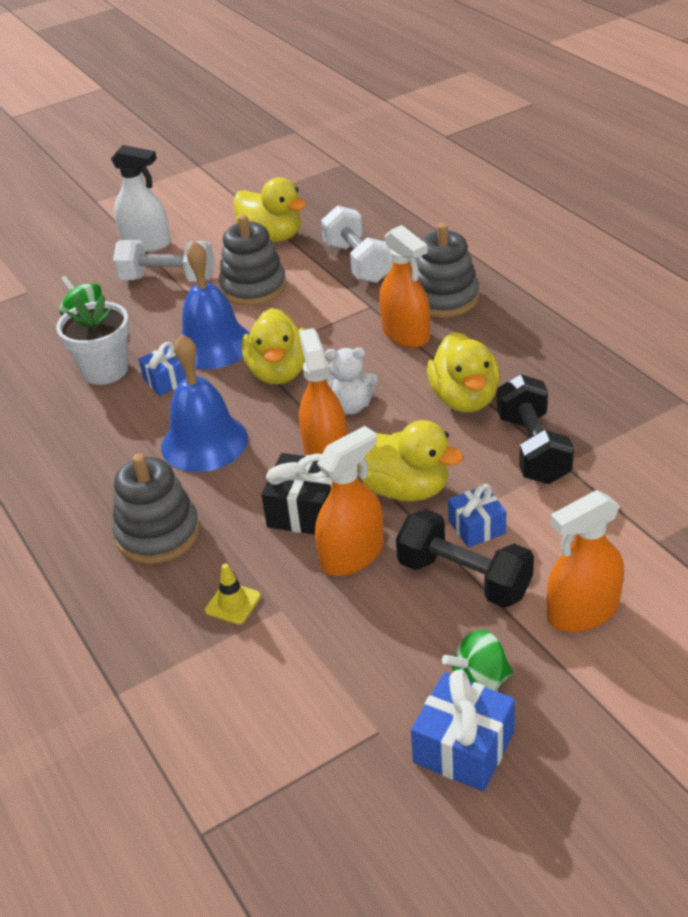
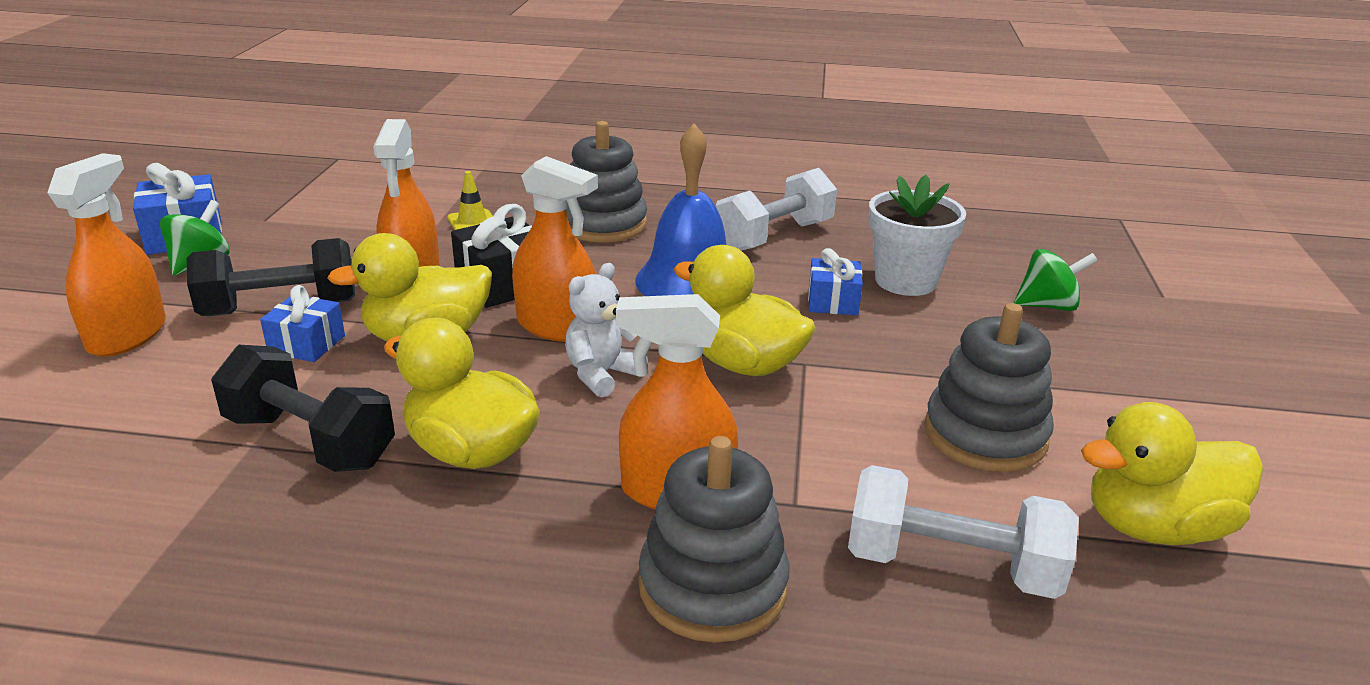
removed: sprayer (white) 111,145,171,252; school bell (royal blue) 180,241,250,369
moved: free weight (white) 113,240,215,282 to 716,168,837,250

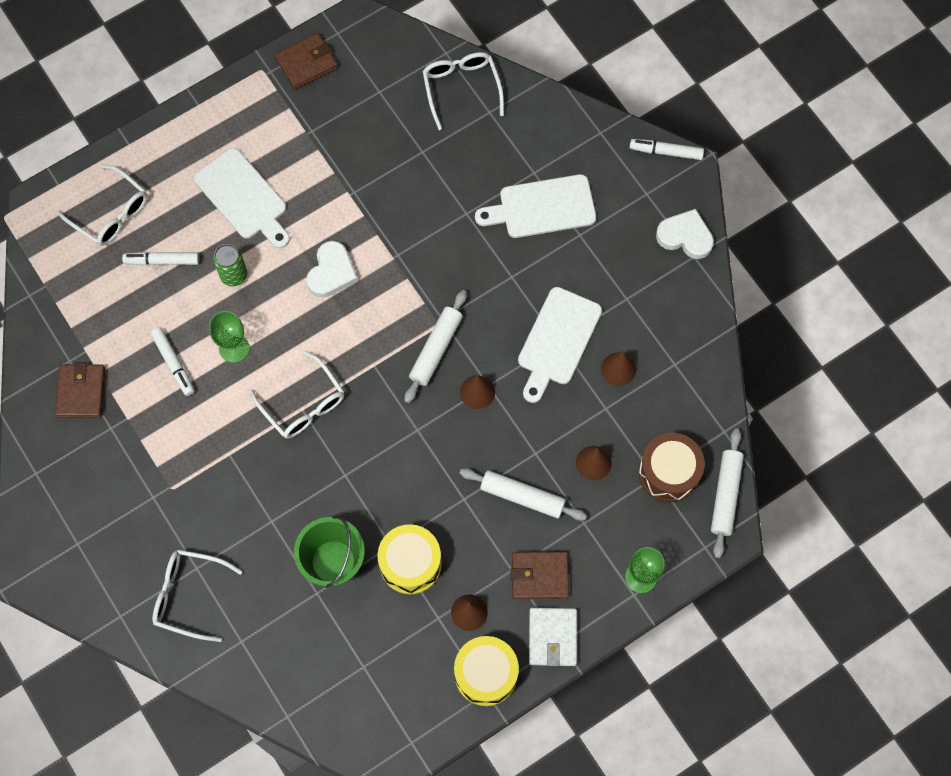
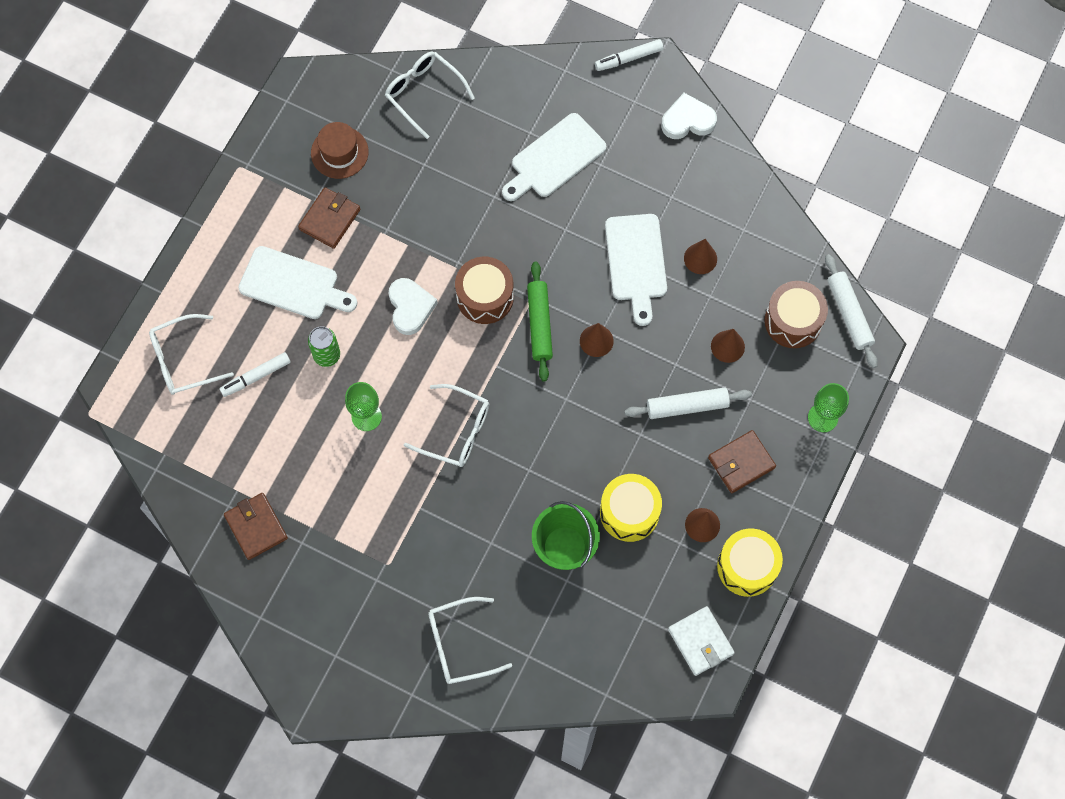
removed: marker (white) 150,327,195,396
added: top hat (brown) 311,122,369,179; snare drum (brown) 455,257,514,324
moved: card wallet (brown) 275,33,338,89 to 298,187,360,249; card wallet (white) 529,608,577,666 to 668,606,735,676
recoloured: dough roller (white) 404,290,467,403 to dough roller (green) 527,262,553,381
turned: eyeglasses (white) 57,165,147,246 = 149,314,234,395 150 degrees clockwise

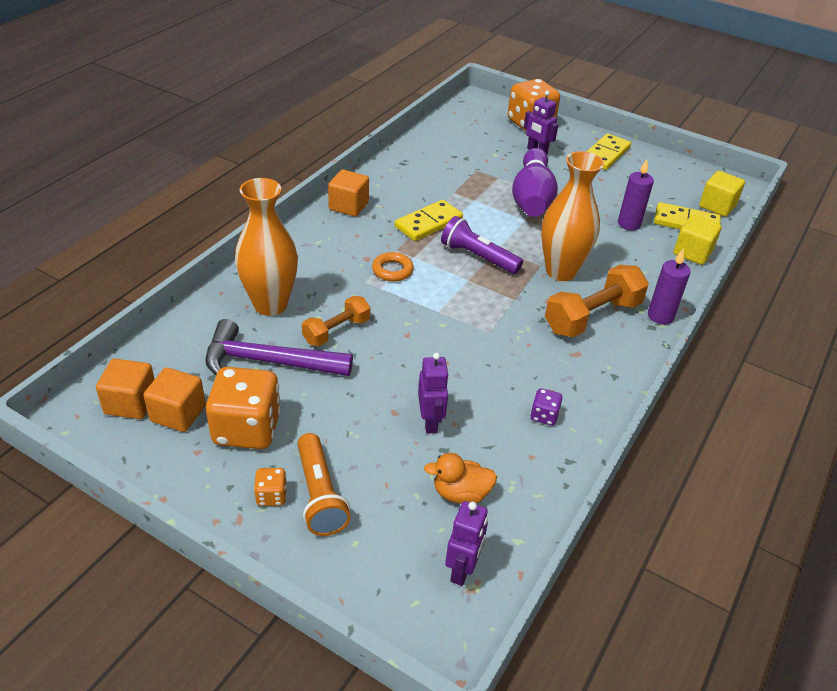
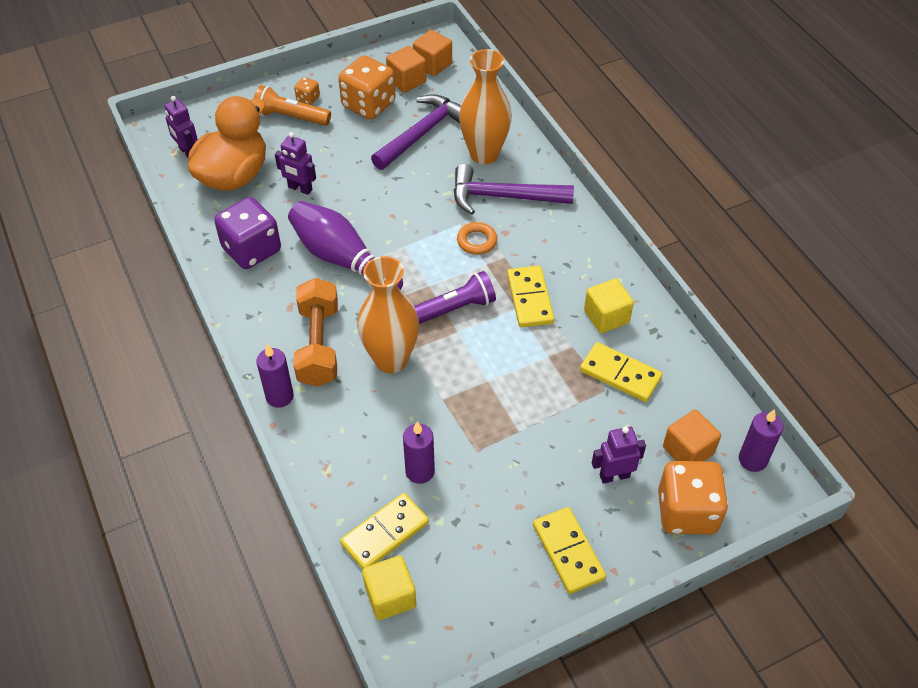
removed: free weight (orange-coloured) 302,296,370,346
added: claw hammer (violet) 454,164,574,215; domino piece (bright yellow) 580,342,662,402; candle (violet) 739,409,783,472
moved: skittle (violet) 512,148,558,217 to 288,201,403,290; solid cube (orange-coloured) 328,169,369,217 to 663,410,721,461; solid cube (bright yellow) 674,215,722,265 to 584,278,634,333
resized: game die (violet) 530,388,563,426 = 214,197,281,269 x2.22; duck (orange-coloured) 424,453,497,504 = 188,96,266,191 x2.07

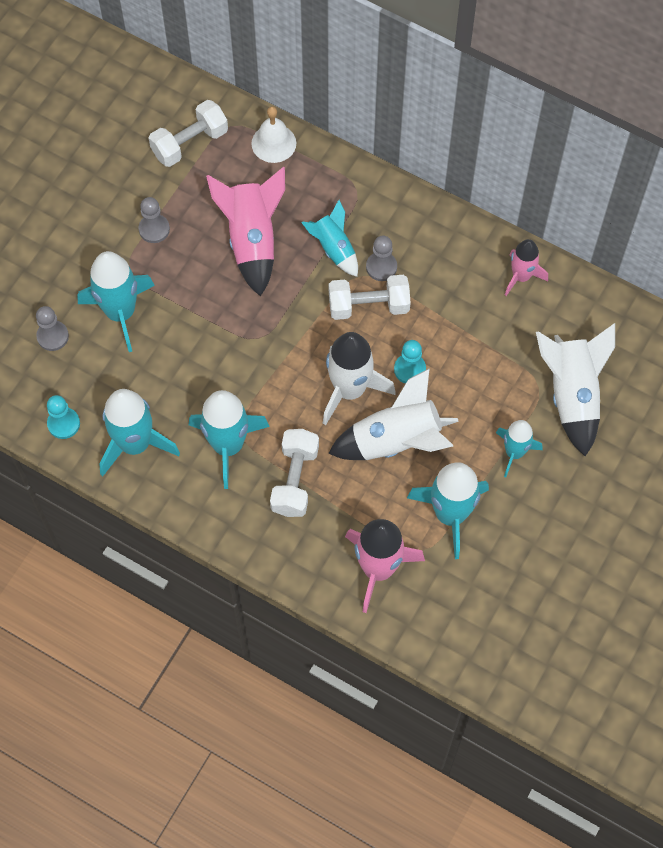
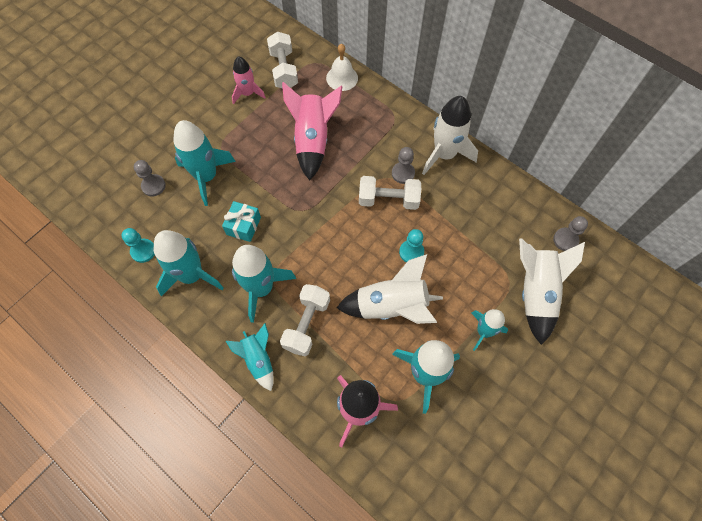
added: present (aqua) 222,201,261,242
moved: game pawn (grey) 139,197,170,243 to 553,216,588,251; toy rocket (aqua) 301,200,358,277 to 226,323,274,391; toy rocket (pink) 505,239,548,296 to 232,56,266,104; toy rocket (white) 323,332,396,425 to 422,96,478,175
turned: free weight (white) 149,100,228,167 = 267,31,298,88 75 degrees counterclockwise

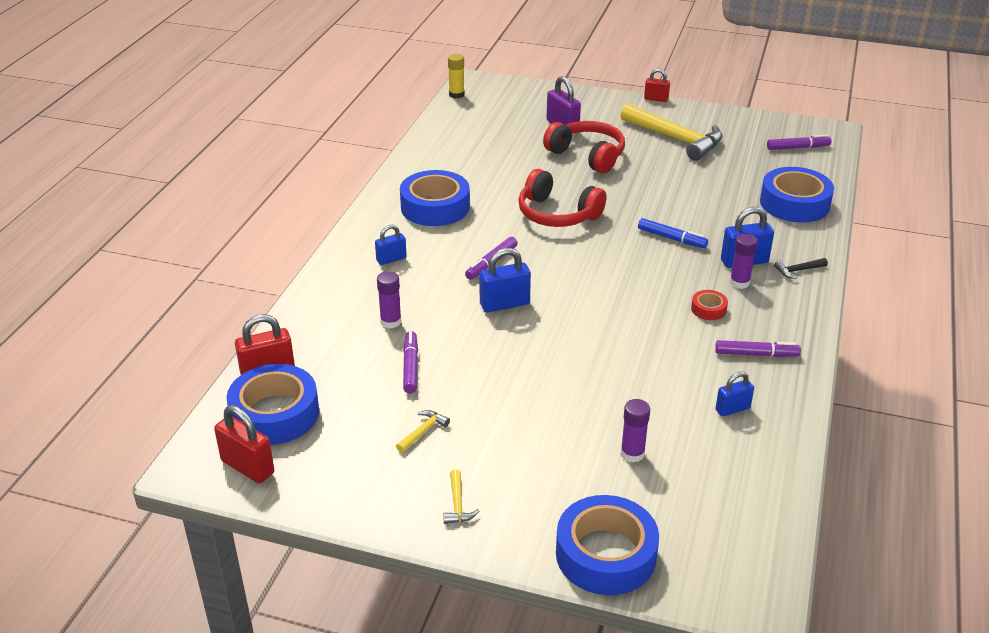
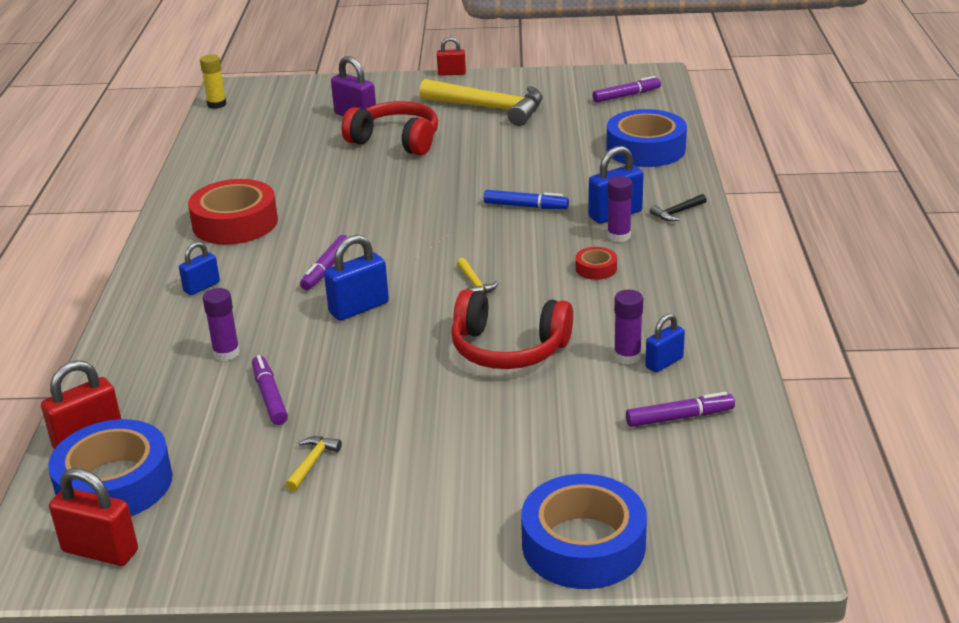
moved: over-ear headphones (red) 518,169,606,227 to 451,289,573,369; marker (violet) 715,340,801,357 to 626,392,735,427; glue stick (violet) 621,399,650,463 to 614,290,643,364; claw hammer (bright yellow) 443,469,479,524 to 457,258,499,294
recoloured: tape (royal blue) 400,170,470,226 to tape (red) 188,179,278,245

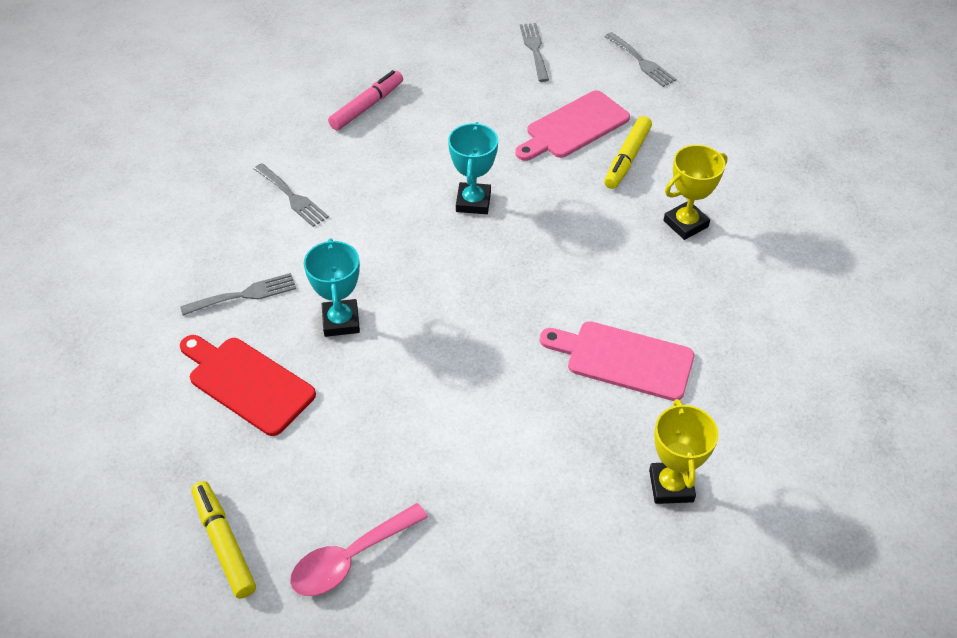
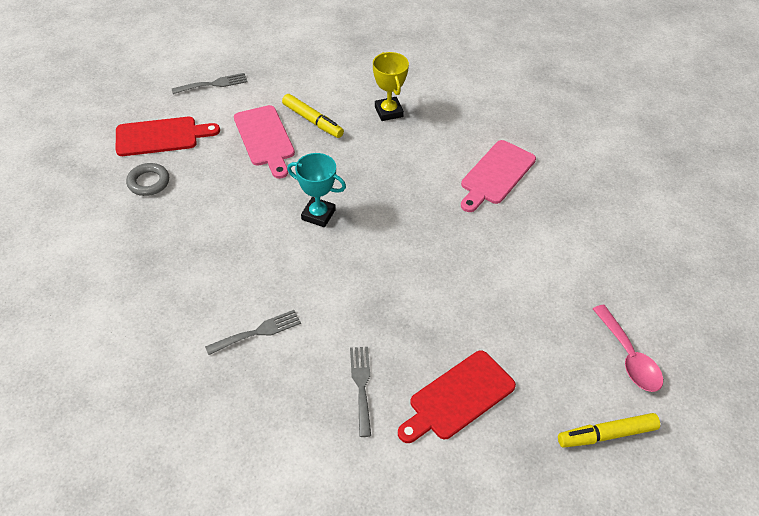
removed: marker (pink) 328,70,403,130; prize cup (aqua) 304,238,360,337; prize cup (bright yellow) 649,399,719,504
added: torus (grey) 126,163,169,196
replaced: table fork (grey) 520,23,549,82 to chopping board (red) 116,117,220,156

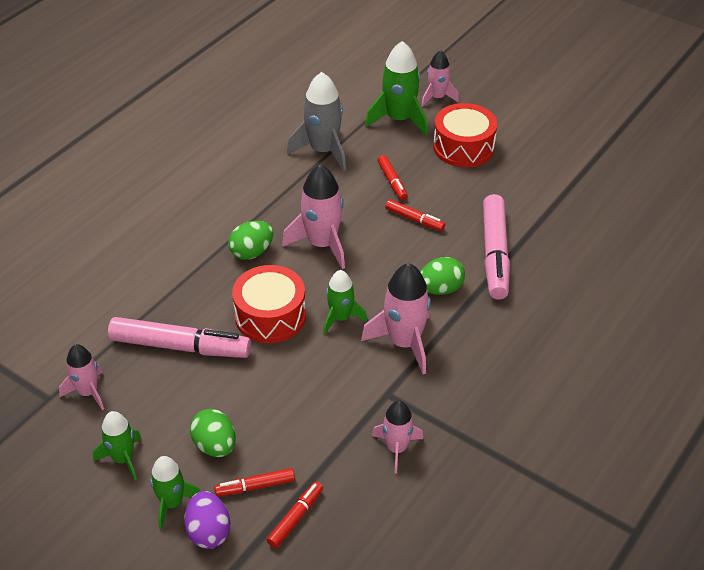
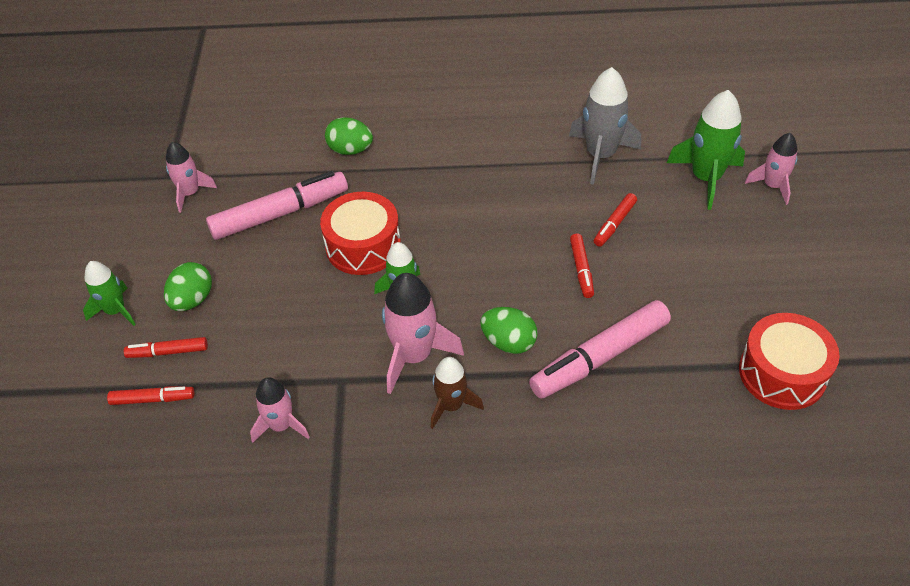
removed: toy rocket (pink) 282,164,345,269; toy rocket (green) 93,411,141,480; egg (violet) 185,491,230,549
added: toy rocket (brown) 431,357,484,429
moved: snare drum (red) 433,103,497,167 to 739,313,840,410; egg (green) 228,221,273,260 to 325,117,373,155
turned: marker (pink) 108,317,251,358 = 206,171,348,240 90 degrees counterclockwise; marker (red) 214,468,295,496 = 124,337,208,358 45 degrees counterclockwise

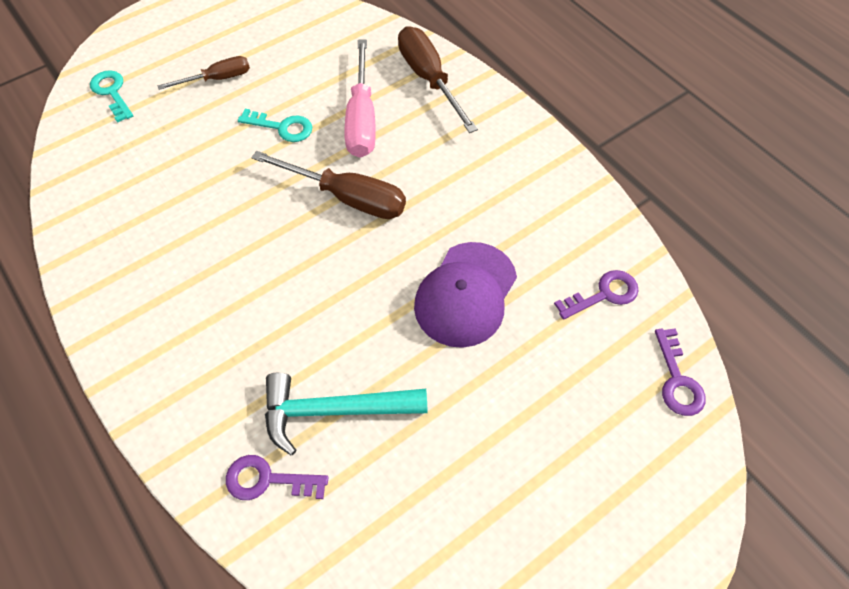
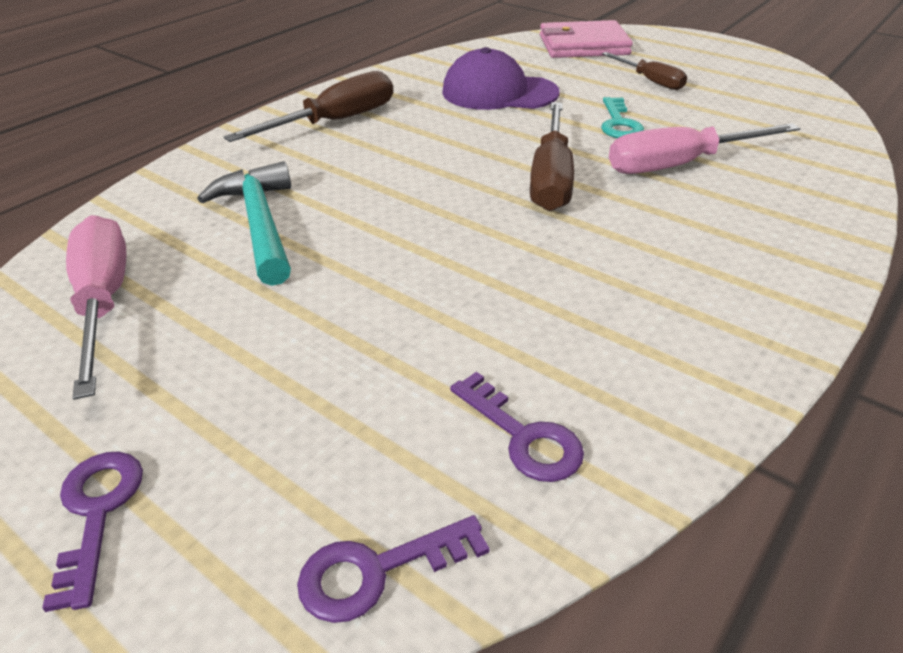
added: screwdriver (pink) 66,215,127,400
moved: screwdriver (brown) 398,26,478,133 to 224,71,393,142; baseball cap (violet) 414,242,517,348 to 442,47,560,110; latchkey (violet) 226,455,328,500 to 42,452,143,612
replaced: latchkey (aqua) 90,70,133,123 to card wallet (pink) 540,20,633,58

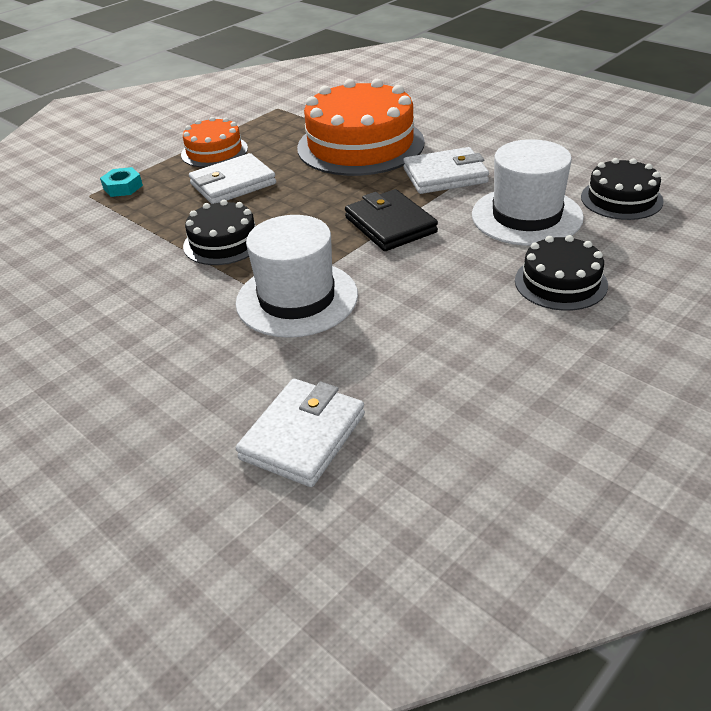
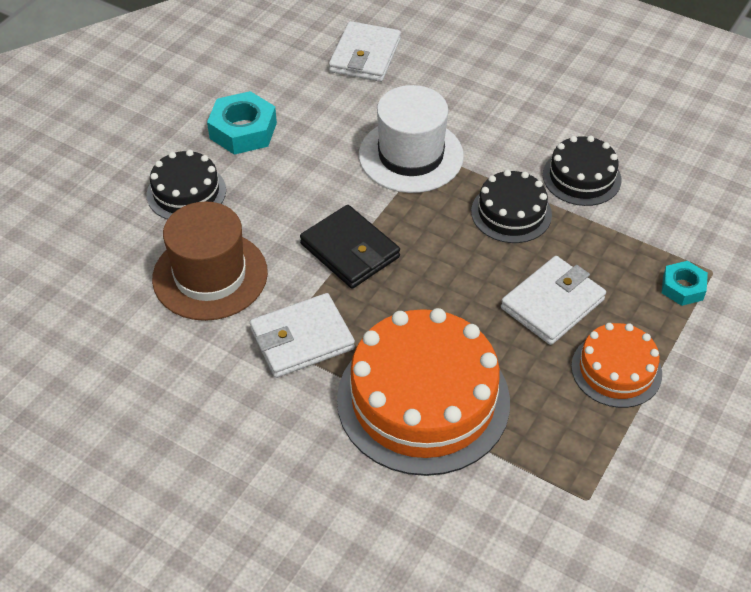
added: hex nut (aqua) 207,91,277,155
moved: cake (jet-black) 581,158,664,220 to 543,136,621,206
recoloured: top hat (white) 472,139,584,246 to top hat (brown) 152,201,268,321

